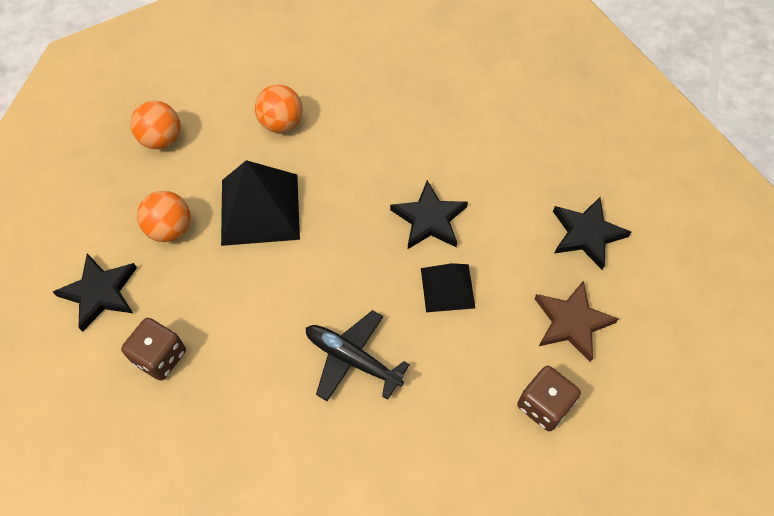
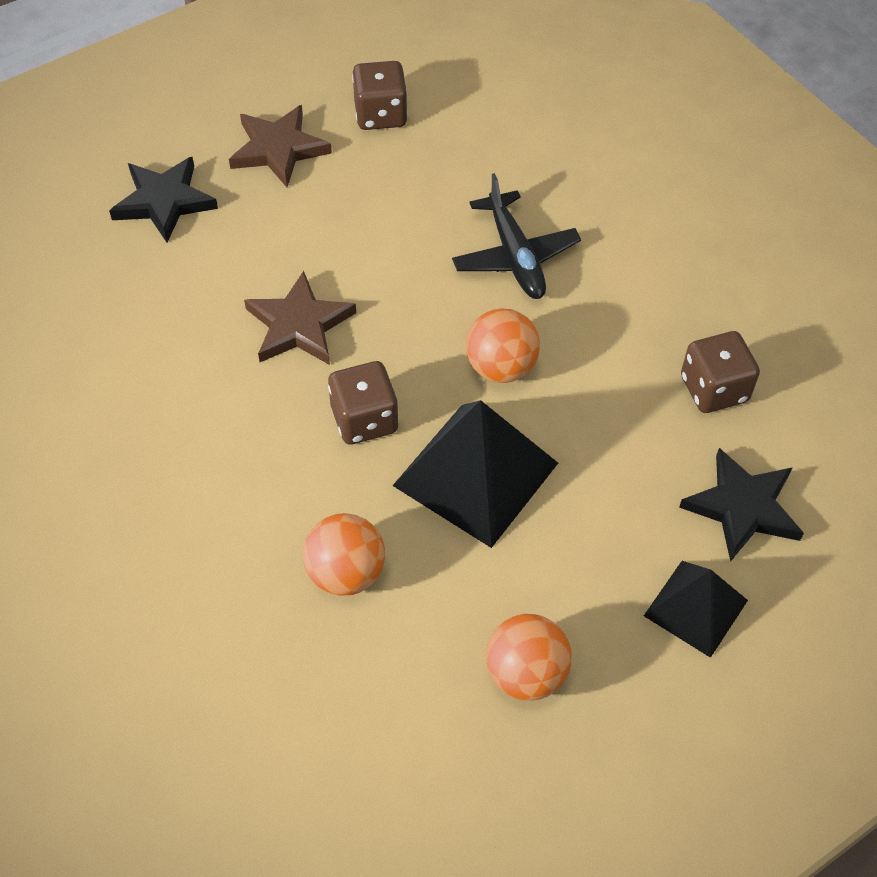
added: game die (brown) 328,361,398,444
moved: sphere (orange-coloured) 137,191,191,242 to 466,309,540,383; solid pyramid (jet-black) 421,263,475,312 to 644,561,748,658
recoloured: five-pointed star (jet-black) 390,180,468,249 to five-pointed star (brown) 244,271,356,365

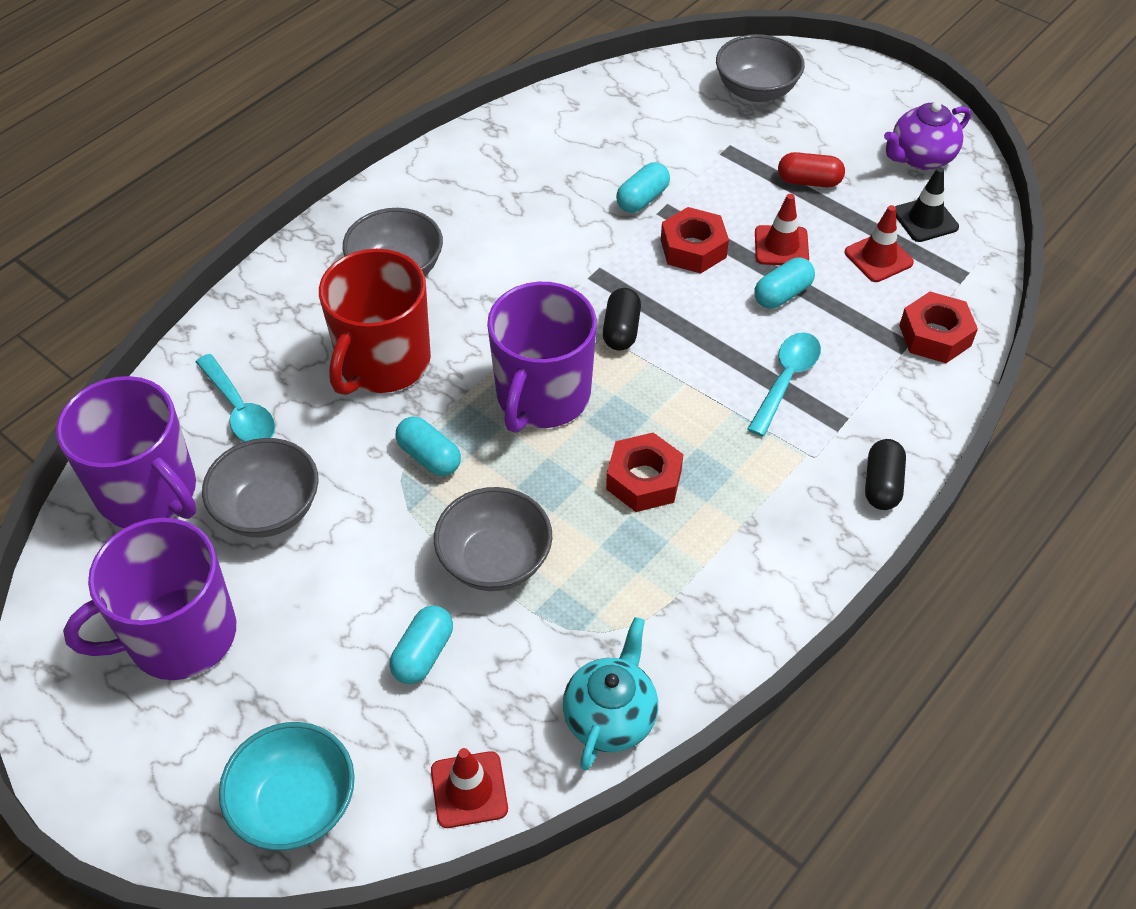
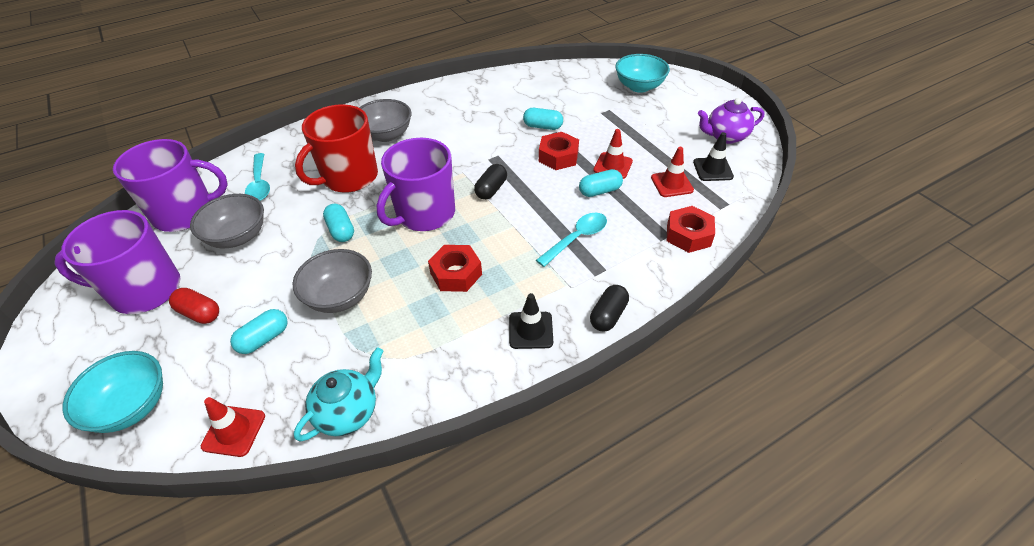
added: traffic cone (jet-black) 509,293,553,349
moved: pill (red) 778,152,845,187 to 169,288,219,324
recoloured: serving bowl (grey) 716,34,805,102 to serving bowl (aqua) 615,54,670,93
turned: pill (aqua) 616,162,670,213 = 523,108,563,130 45 degrees clockwise; tea mug (violet) 56,376,196,528 = 113,139,228,232 75 degrees counterclockwise

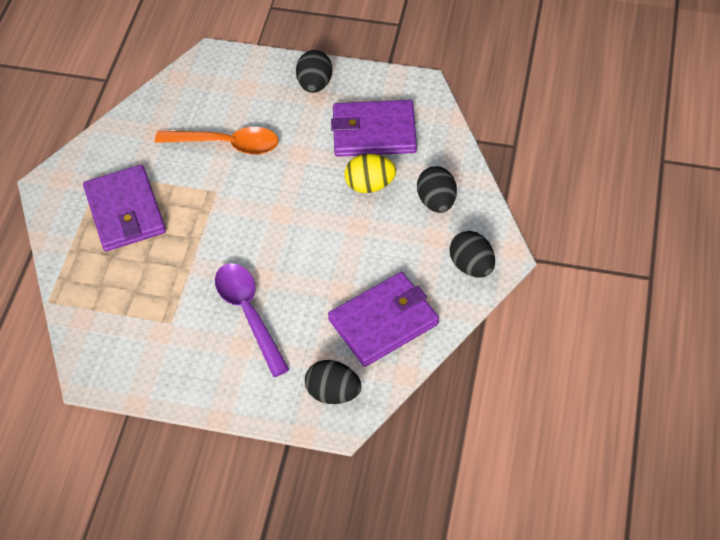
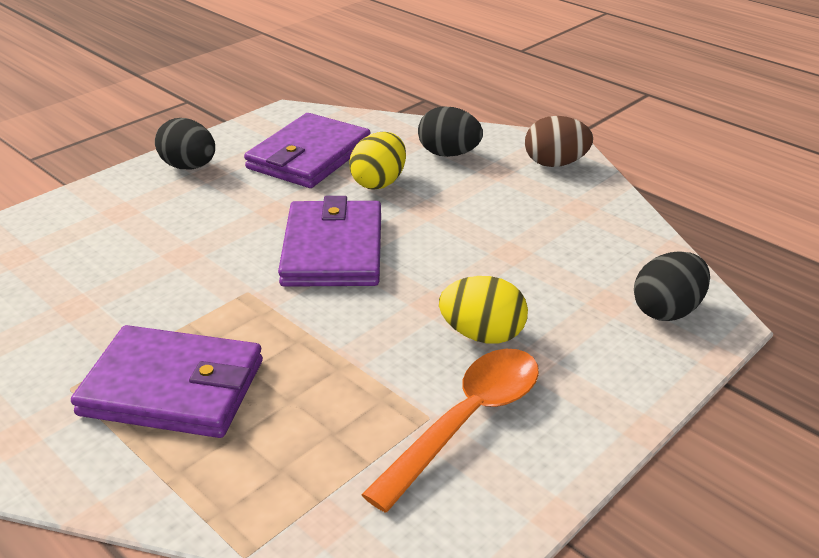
moved: teaspoon (orange-coloured) 155,127,279,155 to 361,349,539,513; card wallet (violet) 328,272,439,367 to 278,196,381,287
replaced: teaspoon (violet) 215,263,289,377 to egg (bright yellow) 439,276,528,344
recoloured: egg (jet-black) 449,231,495,278 to egg (brown) 525,116,593,167

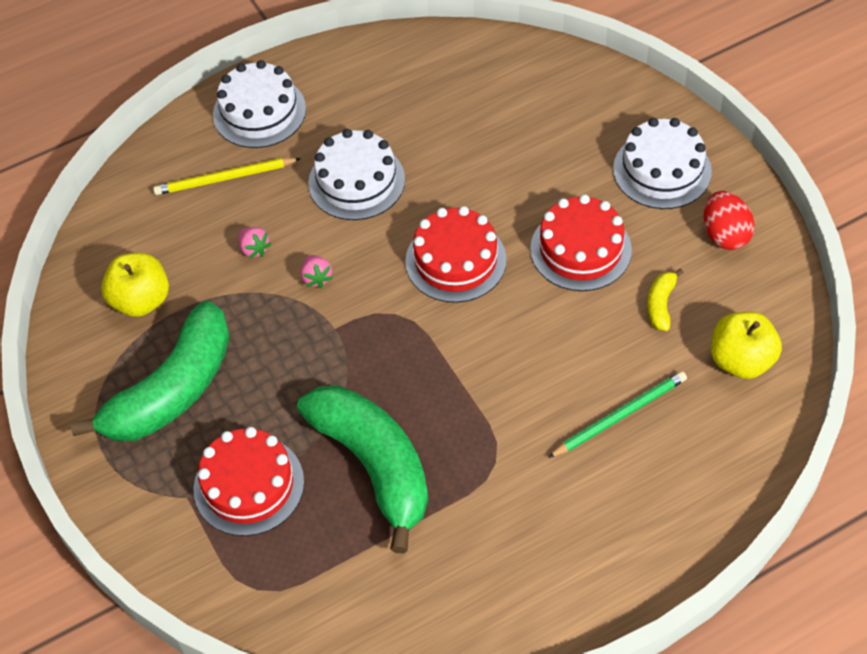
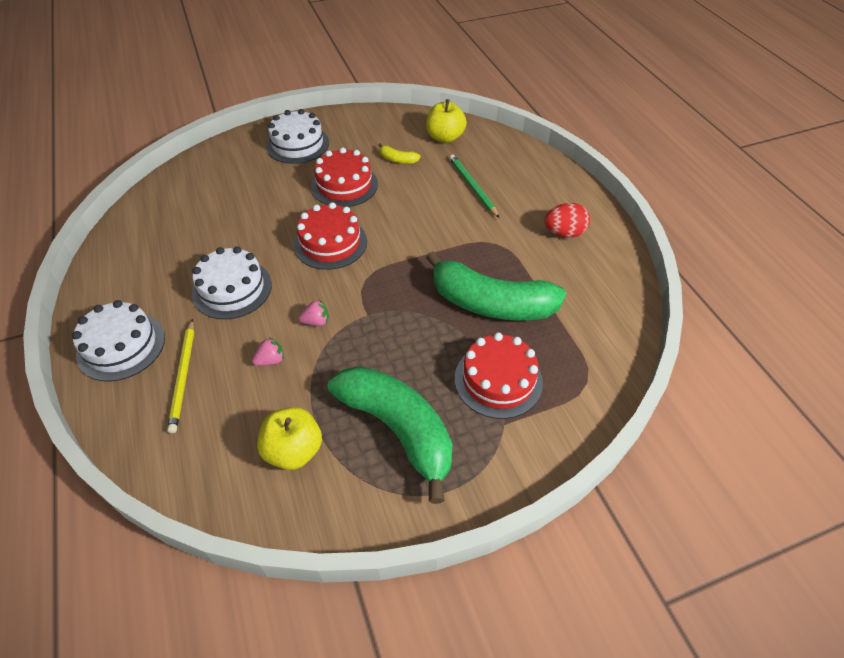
moved: egg (red) 704,191,755,250 to 544,203,590,238
turned: toy banana (green) 297,385,428,554 = 426,251,566,321 135 degrees counterclockwise

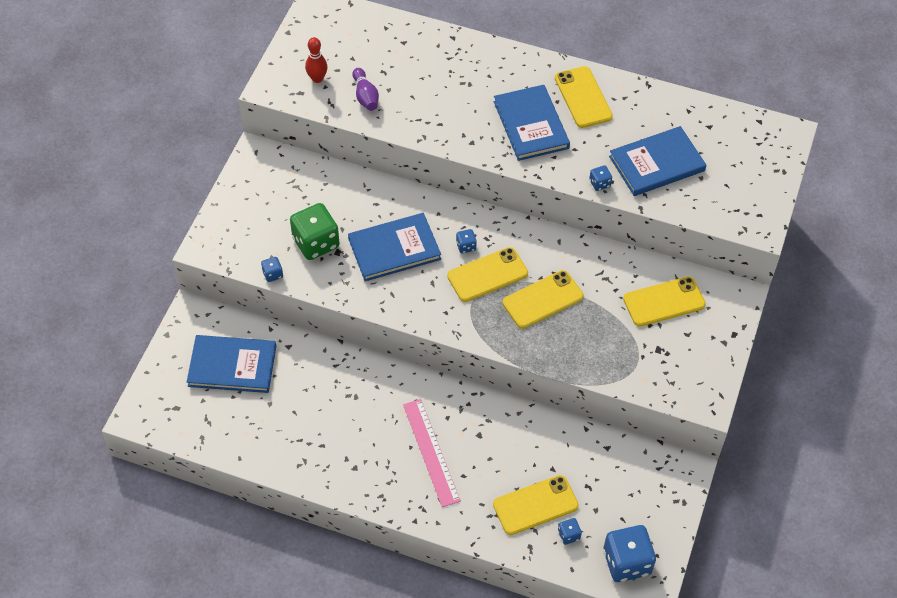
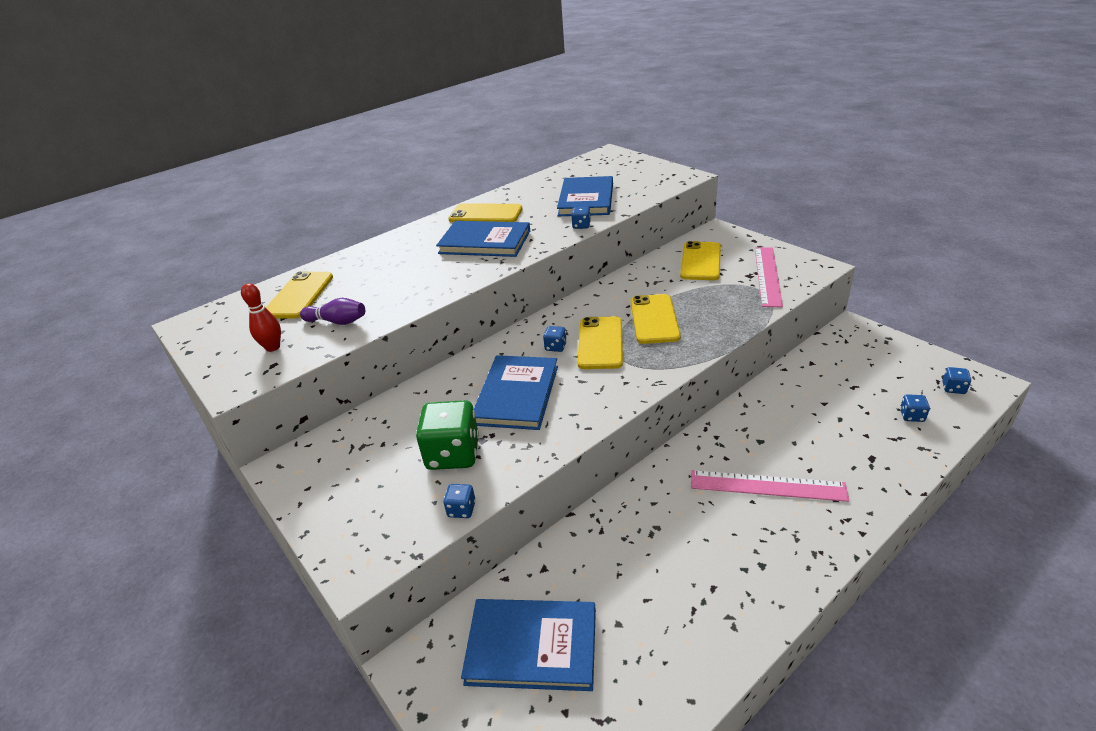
added: straightedge (pink) 755,247,783,307
moved: phone (bright yellow) 493,475,579,535 to 266,271,333,319
turned: hardcover (royal blue) 187,335,276,393 = 461,599,596,691 60 degrees clockwise
resized: game die (royal blue) 603,525,656,582 = 942,367,971,394 x0.46

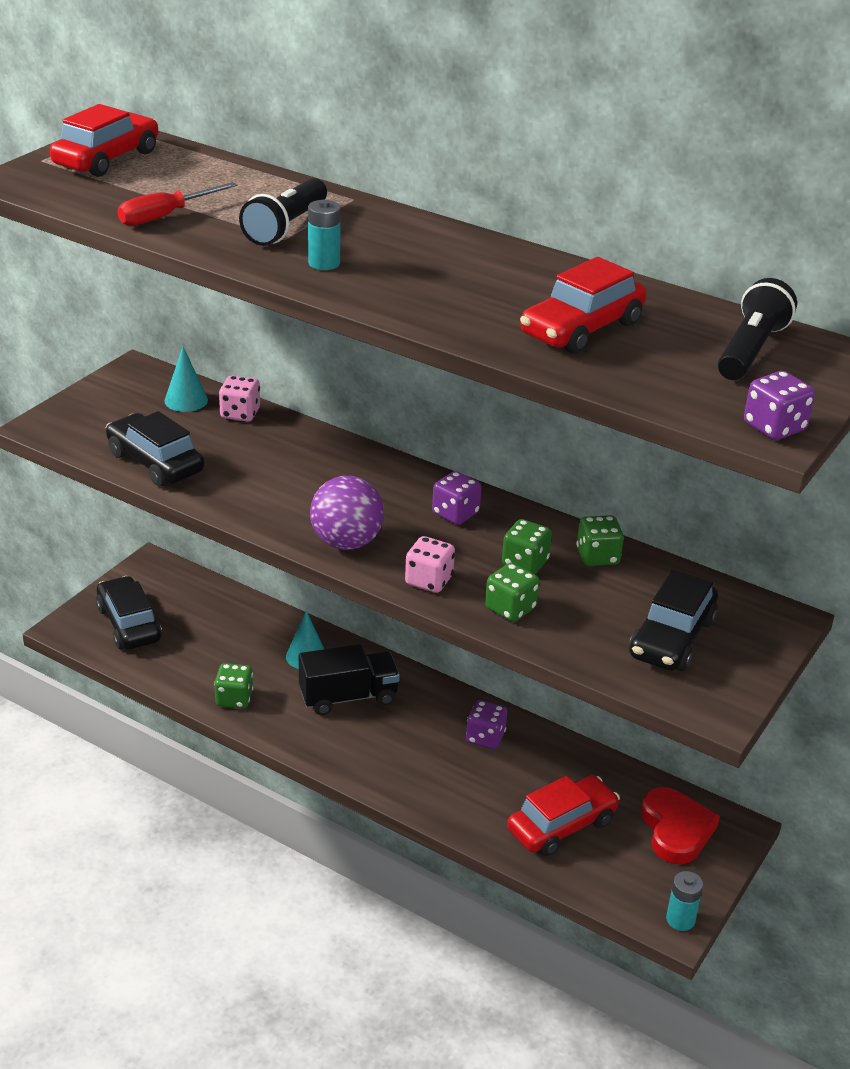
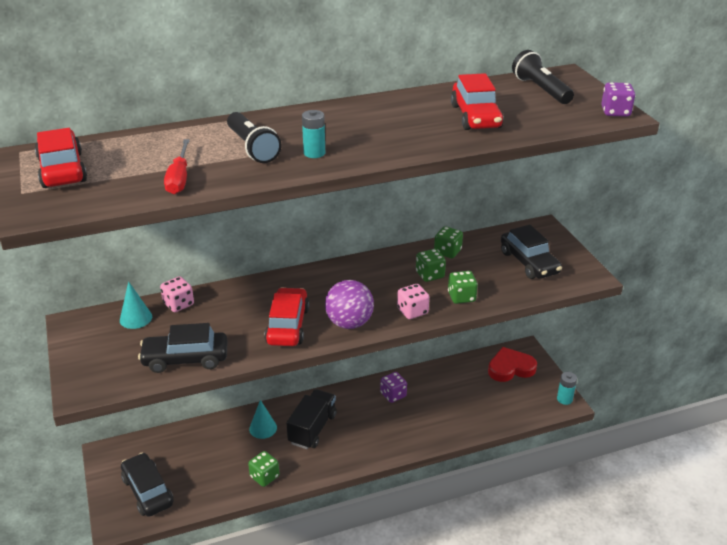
removed: game die (violet) 432,471,482,525
moved: car (red) 507,775,620,856 to 264,287,309,346
turned: car (jet-black) 96,576,162,649 = 121,453,174,517 45 degrees clockwise; heart shape (red) 641,787,720,864 = 488,347,537,382 45 degrees counterclockwise

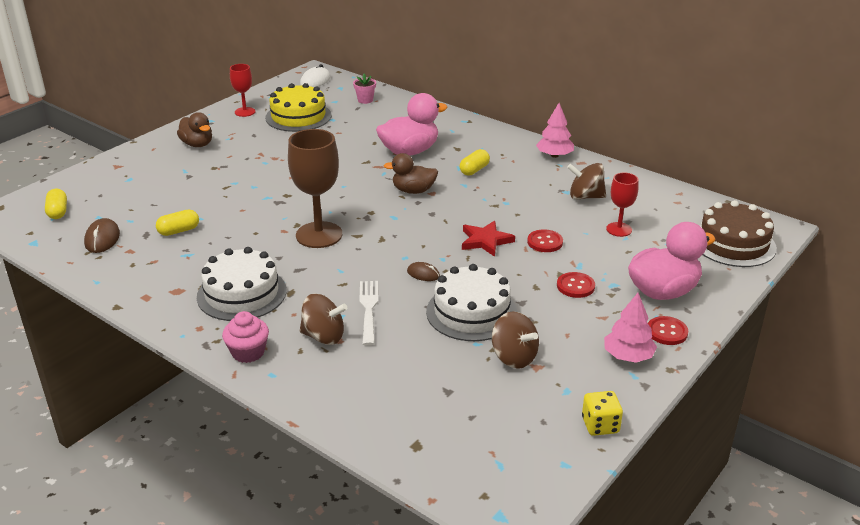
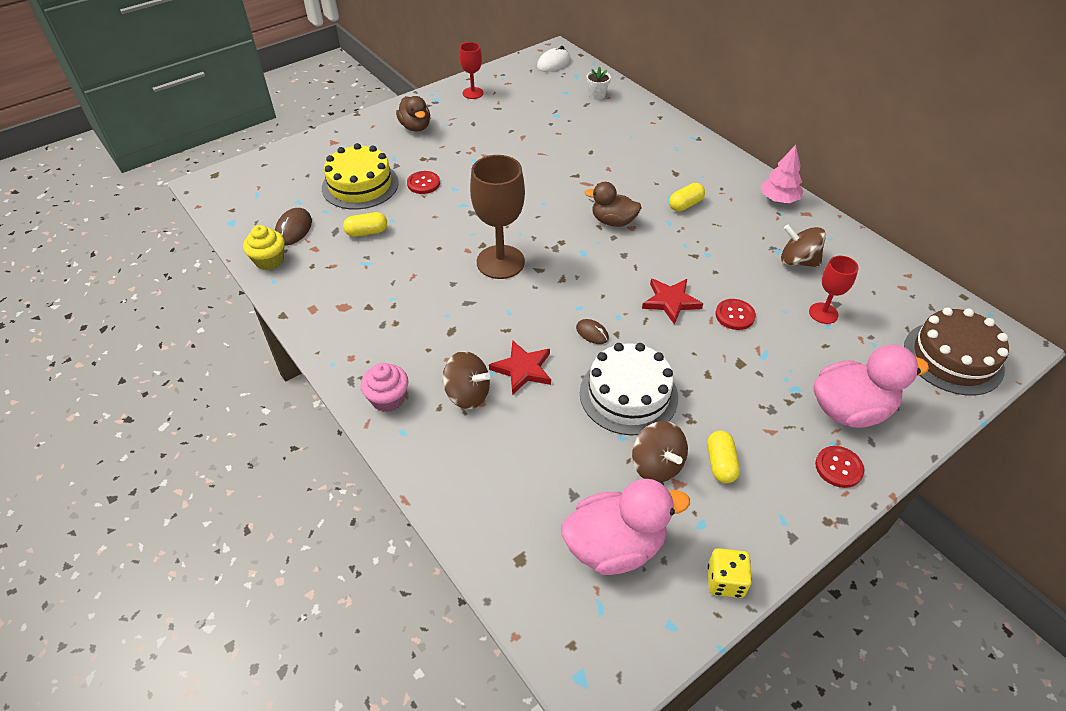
removed: cake (white) 197,247,287,321; toy tree (pink) 604,293,657,363
added: fairy cake (bright yellow) 243,225,285,270
moved: cake (bright yellow) 265,83,331,132 to 322,143,399,210; duck (pink) 376,93,448,156 to 561,479,690,575; pill (bright yellow) 45,189,67,219 to 707,431,740,483; shirt button (red) 557,272,595,298 to 407,171,440,194
replaced: table fork (white) 359,281,378,346 to five-pointed star (red) 489,340,551,395
recoloured: potted plant (pink) 353,74,376,104 to potted plant (white) 587,67,611,100

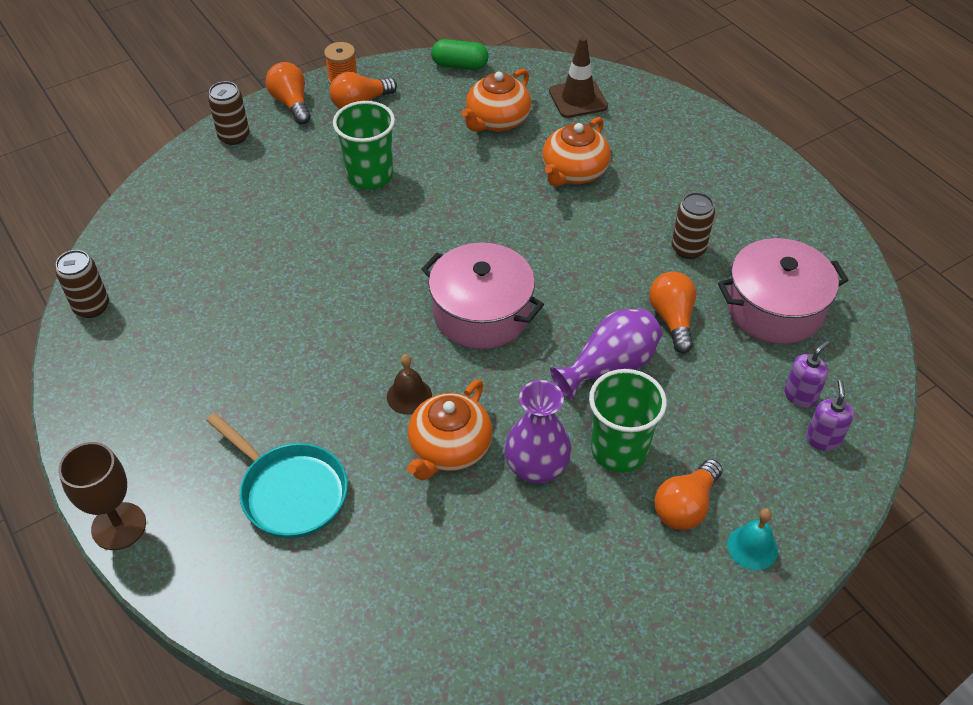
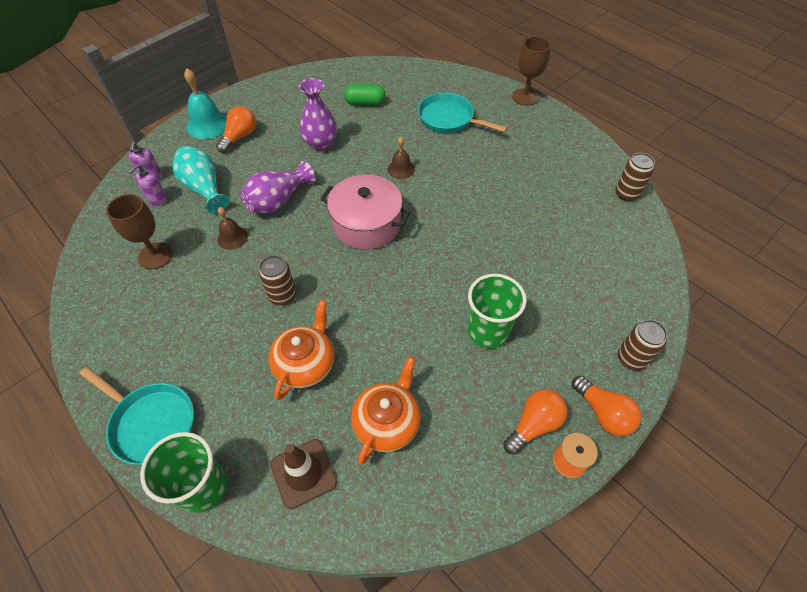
removed: tea pot (orange-coloured) 407,379,493,481
added: vase (aqua) 173,146,230,213; frying pan (aqua) 80,367,194,465
moved: pill (green) 431,39,488,70 to 344,85,386,105; can (brown) 672,192,715,259 to 259,255,296,305; cup (green) 589,369,667,473 to 140,432,227,513
replaced: stockpot (pink) 718,238,849,344 to goblet (brown) 106,194,173,270; light bulb (orange-coloured) 649,271,696,353 to school bell (brown) 217,207,248,250
resized: school bell (aqua) 727,508,778,570 = 184,69,227,139 x1.65

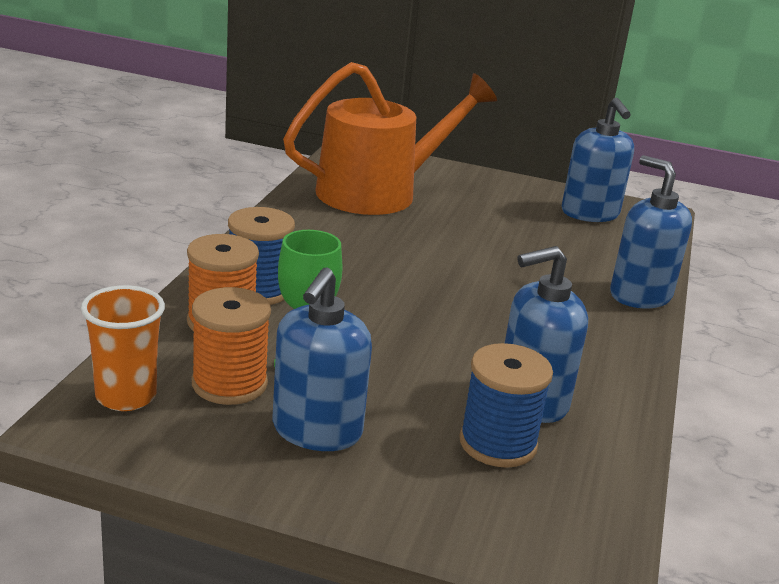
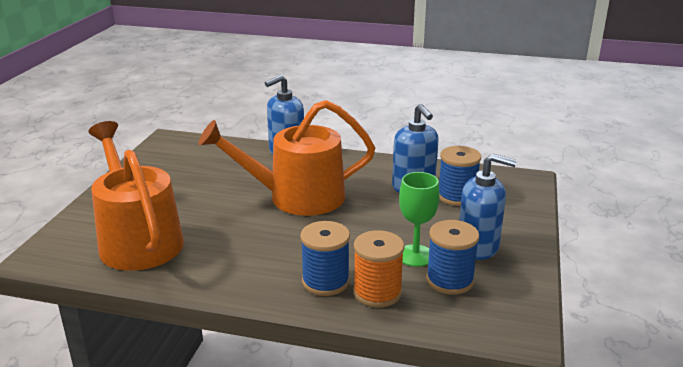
removed: pump bottle (royal blue) 562,98,634,222; cup (orange-coloured) 81,285,165,411
added: sprinkling can (orange-coloured) 198,100,375,216
recoloured: reel of thread (orange-coloured) 192,287,271,405 to reel of thread (royal blue) 426,220,479,295

